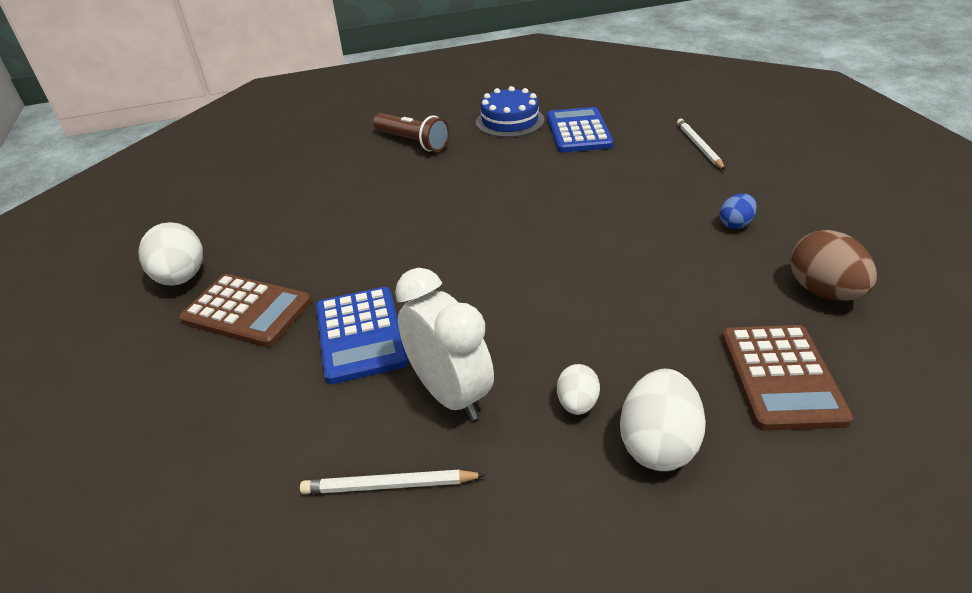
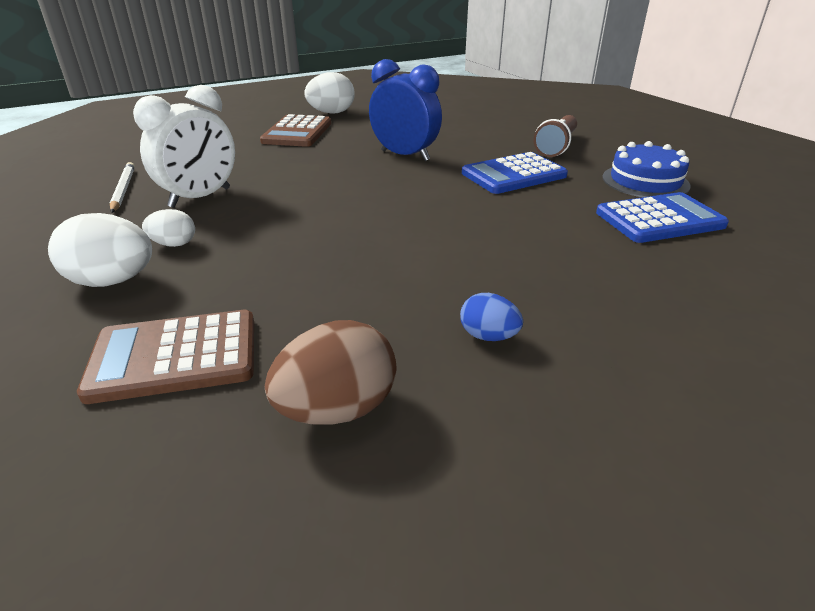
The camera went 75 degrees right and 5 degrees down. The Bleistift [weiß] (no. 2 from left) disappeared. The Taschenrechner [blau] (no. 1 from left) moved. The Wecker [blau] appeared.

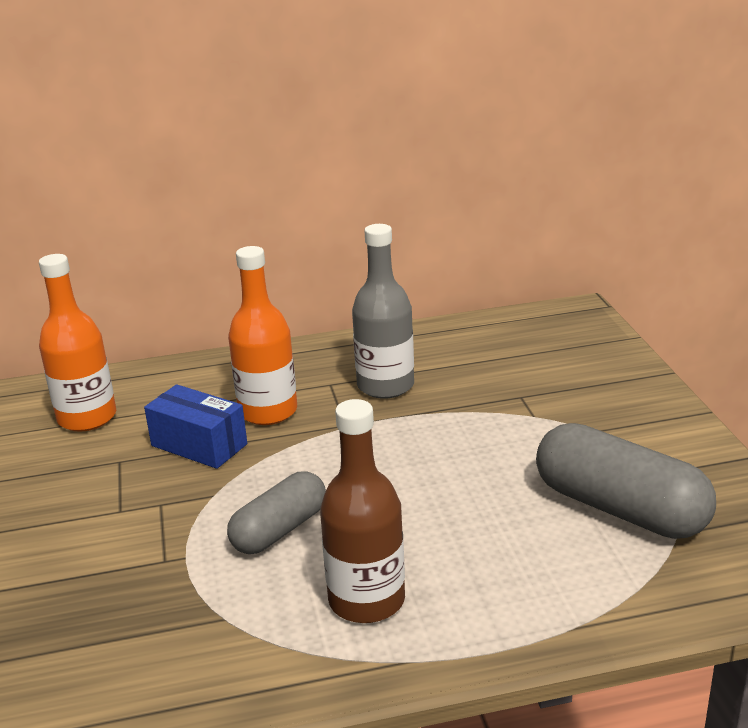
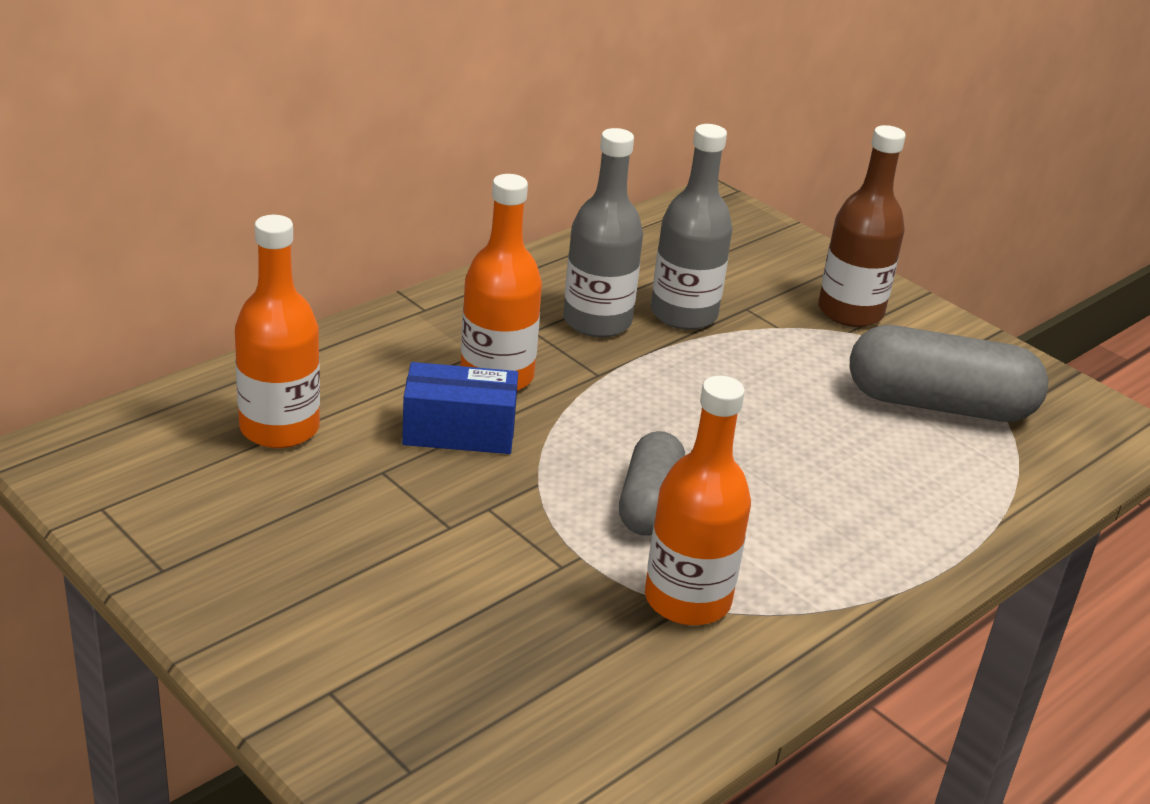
The camera went 35 degrees left and 5 degrees up. The Flasche [braun] moved. The Flasche [grau] (no. 2 from left) appeared. The Flasche [orange] (no. 3 from left) appeared.

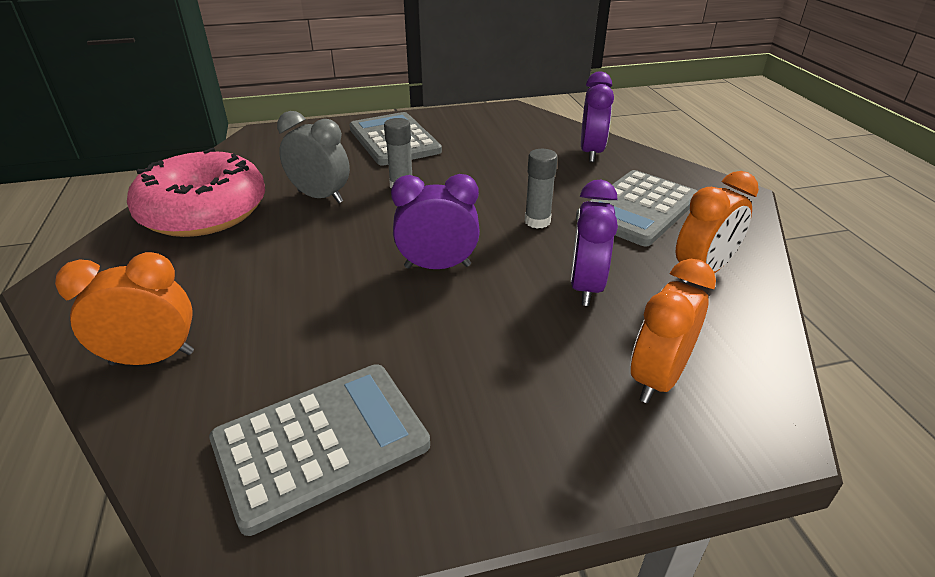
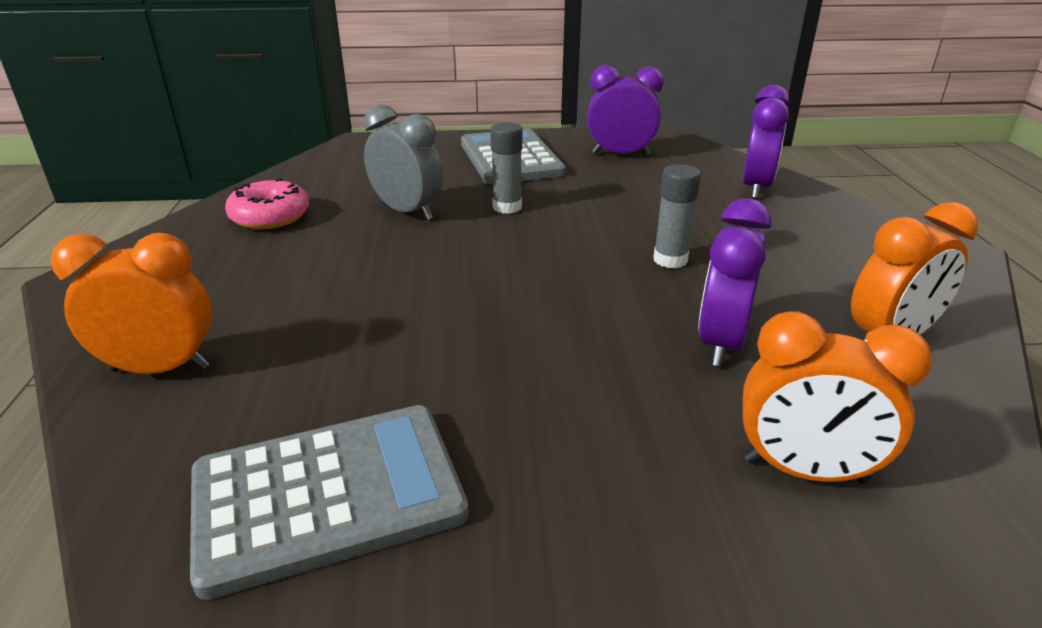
The camera went 10 degrees right and 5 degrees down. The Donut [rosa] changed to 0.53 times the size. The Taschenrechner [grau] (no. 3 from left) disappeared. The Wecker [lila] (no. 1 from left) moved. The Wecker [orange] (no. 2 from left) turned 120 degrees counterclockwise.

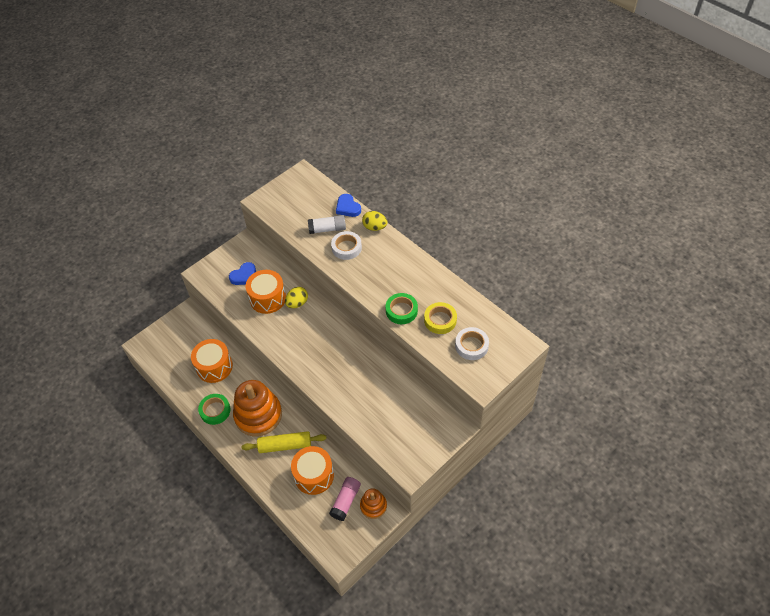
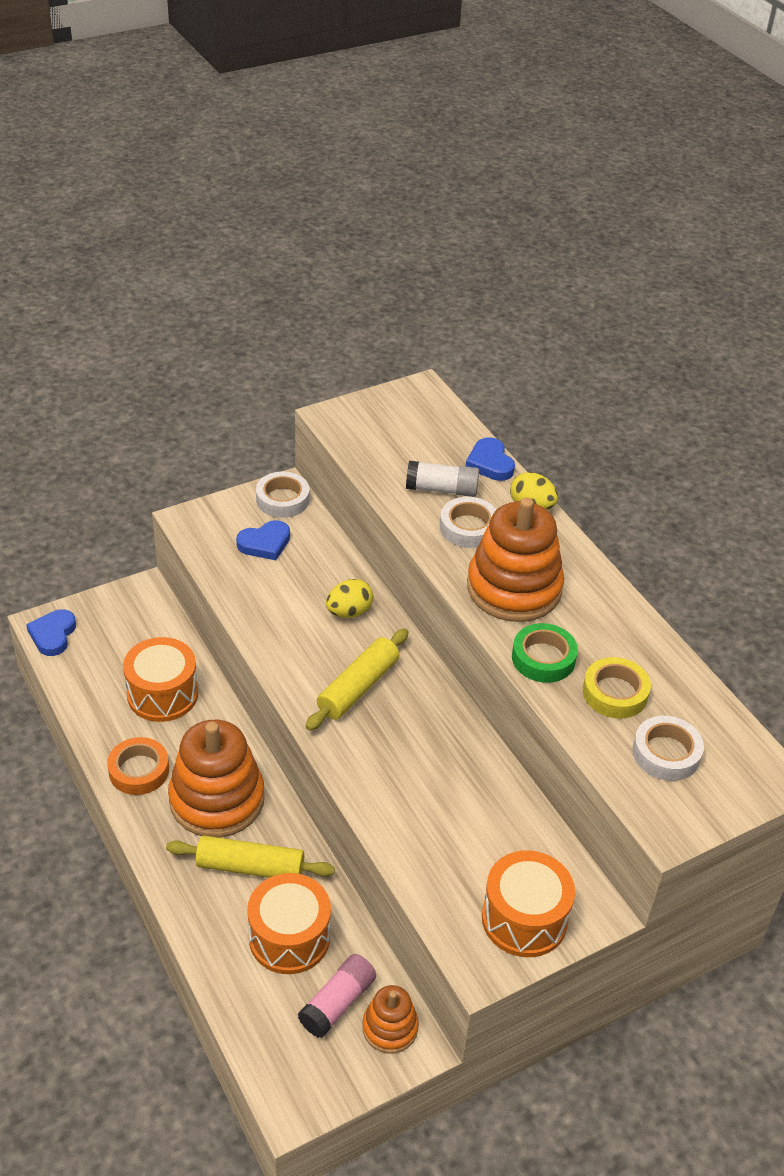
The camera went 10 degrees right and 10 degrees down. The Trommel [orange] (no. 2 from left in the first image) moved. The Klebeband [grün] (no. 1 from left) became the Klebeband [orange]. The Klebeband [weiß] (no. 1 from left) appeared. The Stapelspielzeug [orange] (no. 3 from left) appeared. The Herz [blau] (no. 1 from left) appeared. The Nudelholz [gelb] (no. 2 from left) appeared.

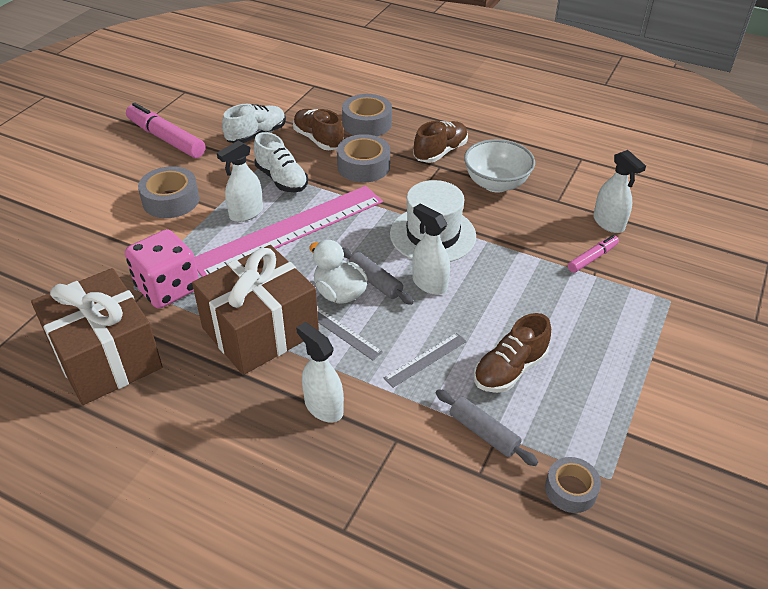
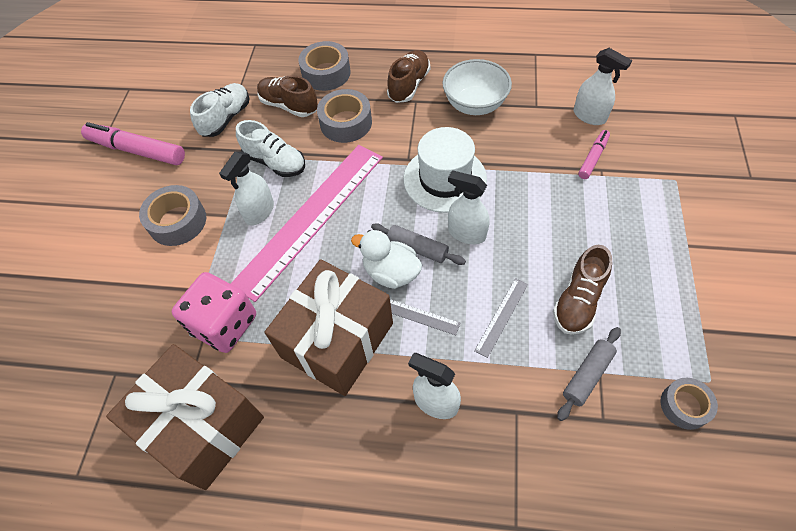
The camera went 15 degrees left and 15 degrees up. The Nudelholz [grau] (no. 2 from left) turned 75 degrees counterclockwise.

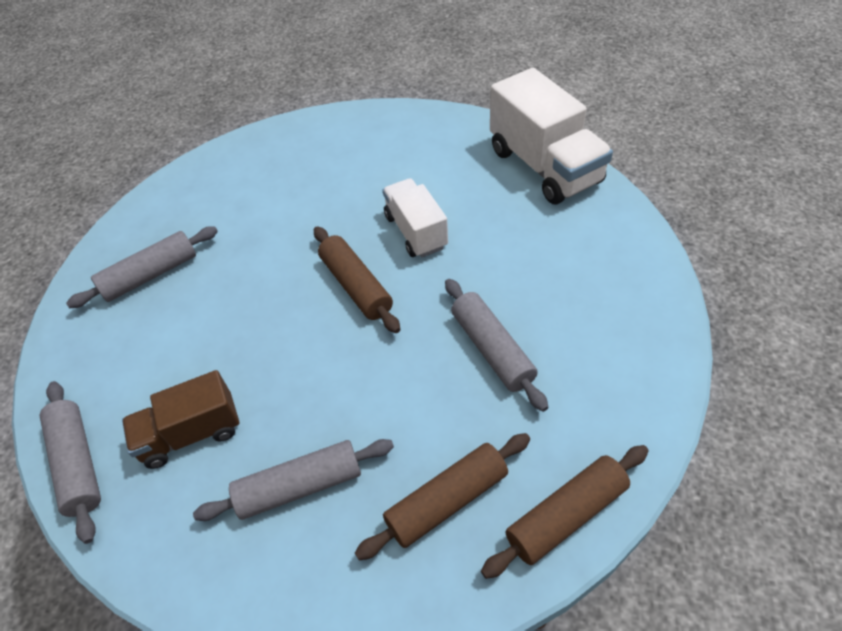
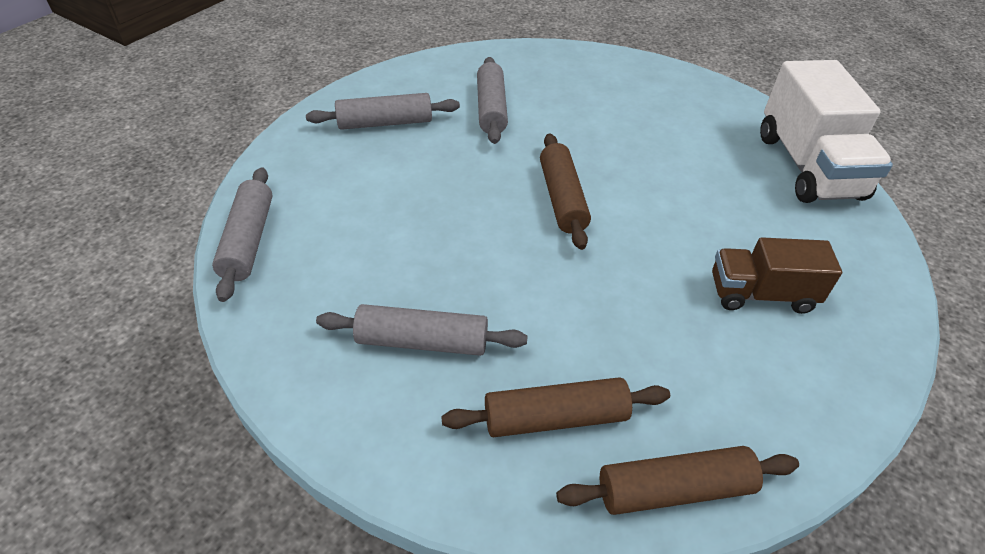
The camera went 20 degrees right and 5 degrees down. The Lastwagen [weiß] (no. 1 from left) disappeared. The Nudelholz [grau] (no. 4 from left) moved. The Lastwagen [braun] moved.

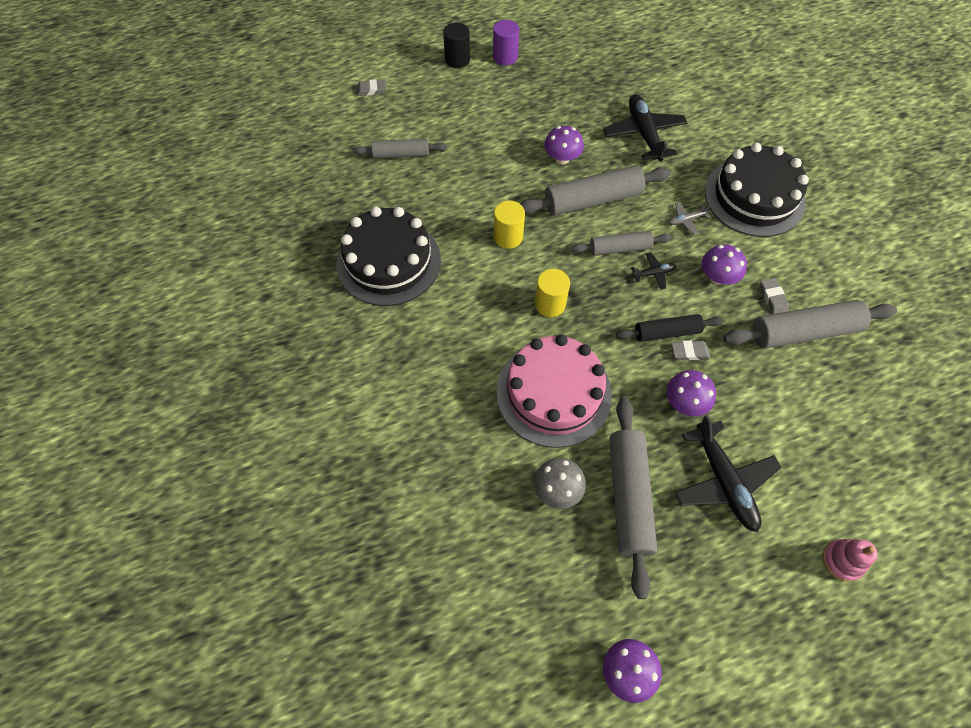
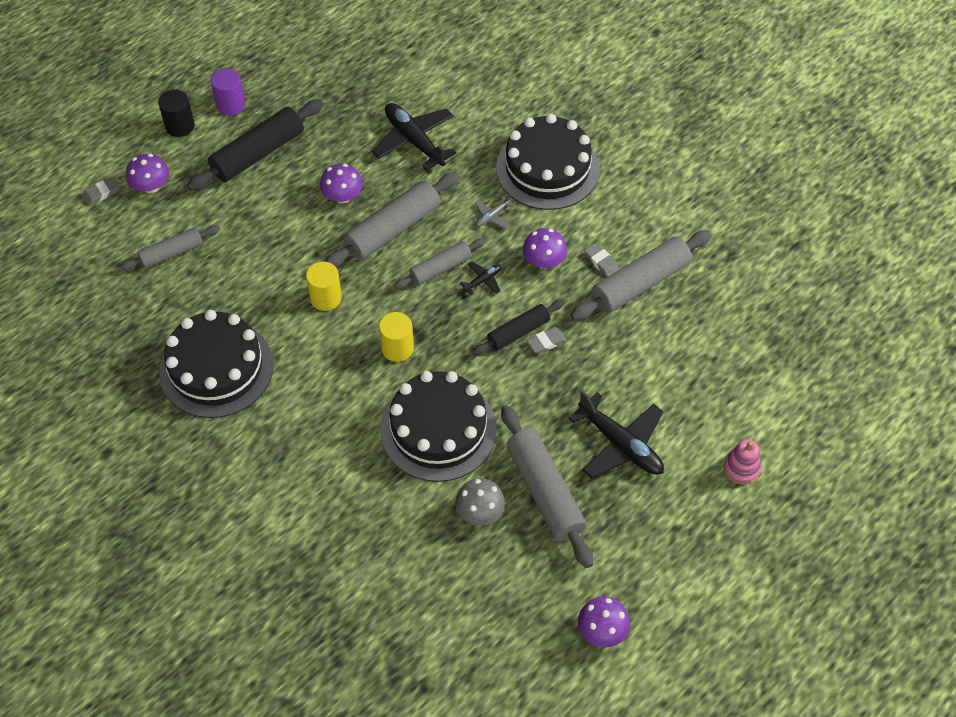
The camera went 25 degrees left and 5 degrees down. The Kuchen [rosa] became the Kuchen [schwarz] (no. 2 from left). The Pilz [lila] (no. 3 from left in the first image) moved. The Nudelholz [schwarz] (no. 1 from left) appeared.

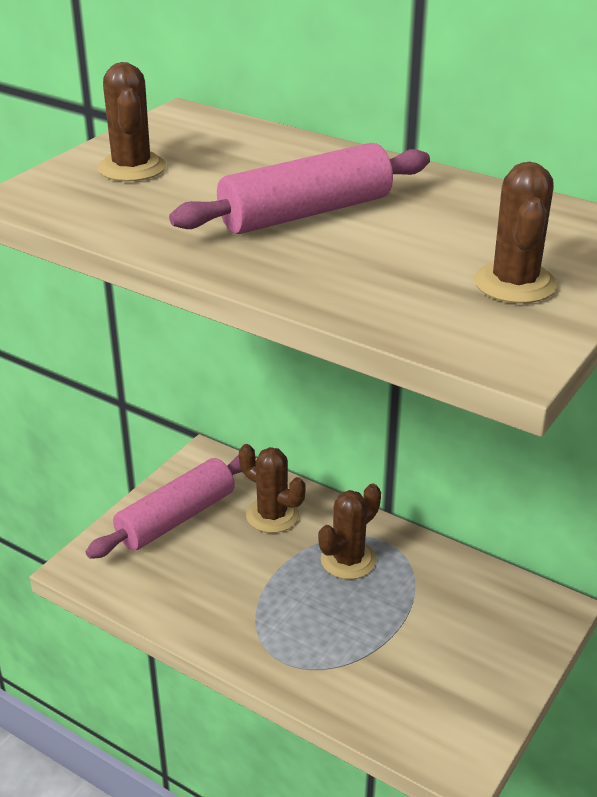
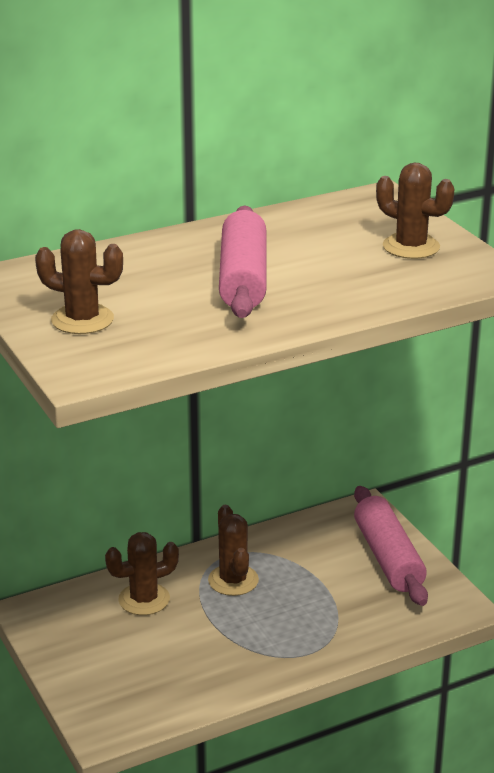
The camera went 60 degrees left and 5 degrees down. The Nudelholz [rosa] (no. 1 from left in the first image) moved.

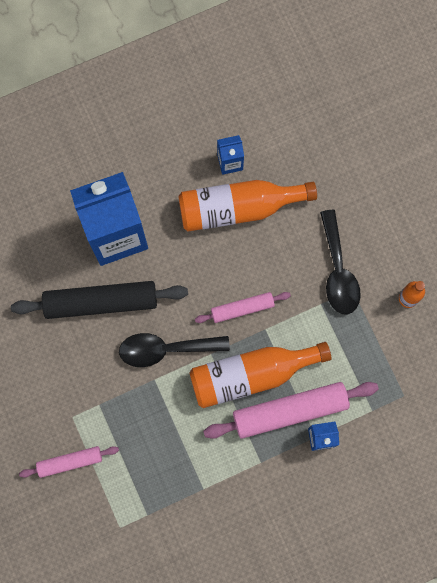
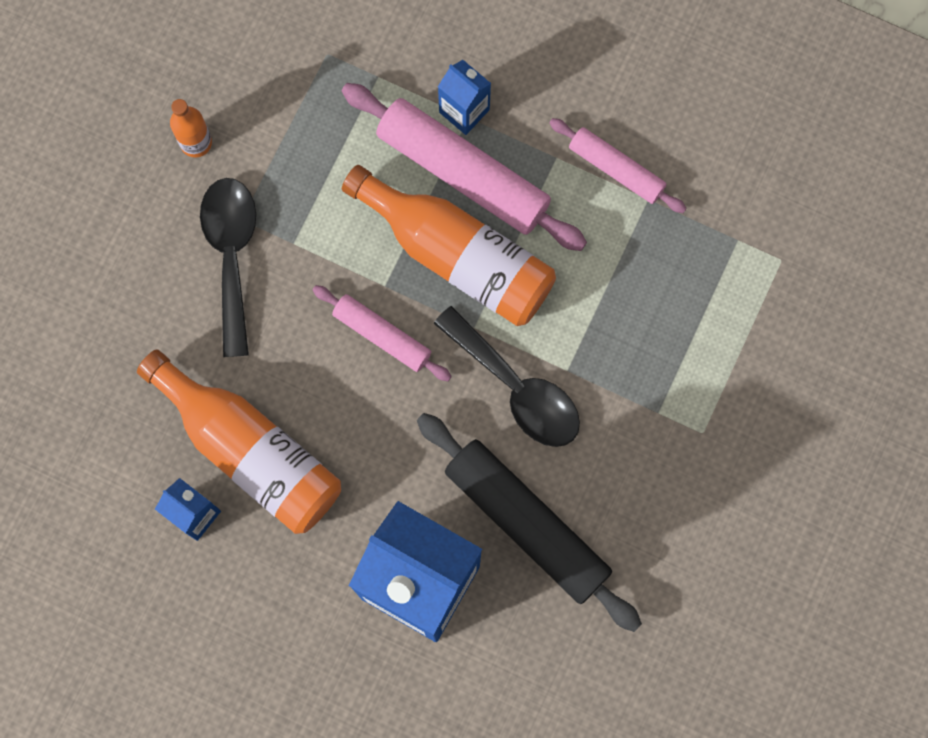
The camera went 130 degrees left and 0 degrees up. The Löffel [schwarz] (no. 2 from left in the first image) turned 45 degrees counterclockwise. The Nudelholz [rosa] (no. 1 from left in the first image) moved.

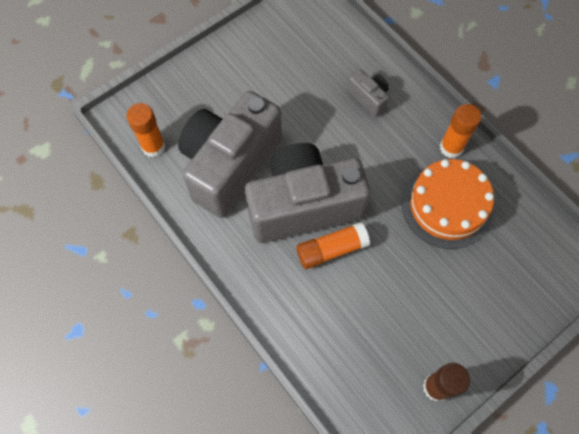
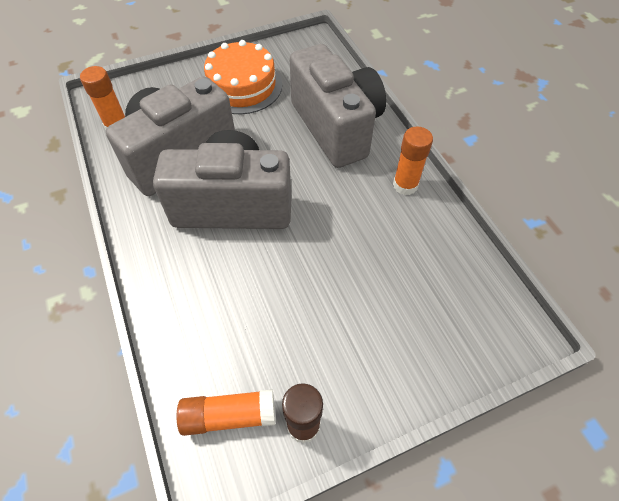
The camera went 15 degrees right and 10 degrees down. The Kamera [grau] (no. 3 from left) changed to 2.40 times the size. The Kuchen [orange] moved. The Klebestift [orange] (no. 2 from left) moved.

